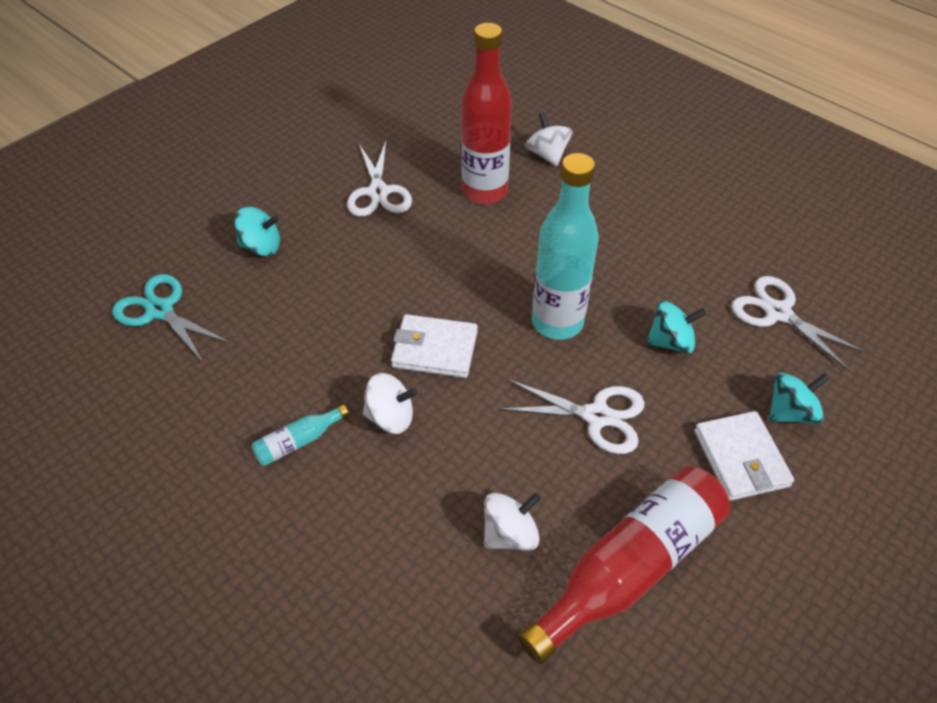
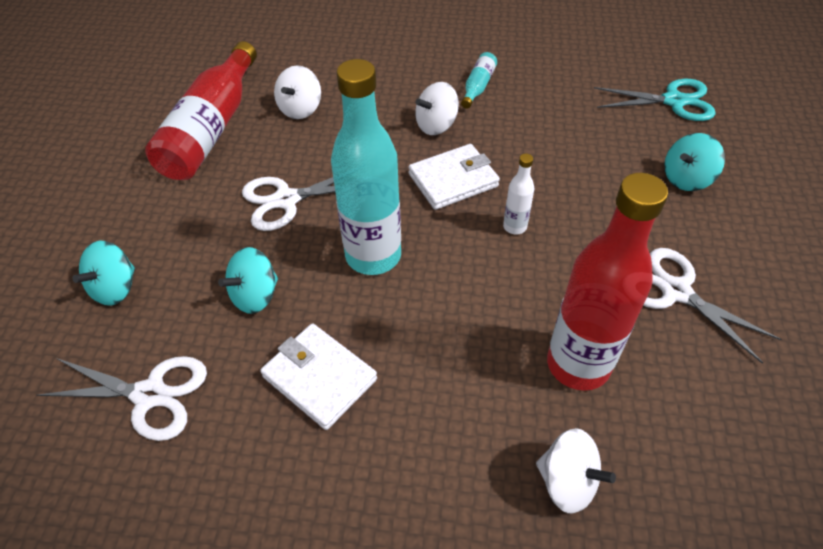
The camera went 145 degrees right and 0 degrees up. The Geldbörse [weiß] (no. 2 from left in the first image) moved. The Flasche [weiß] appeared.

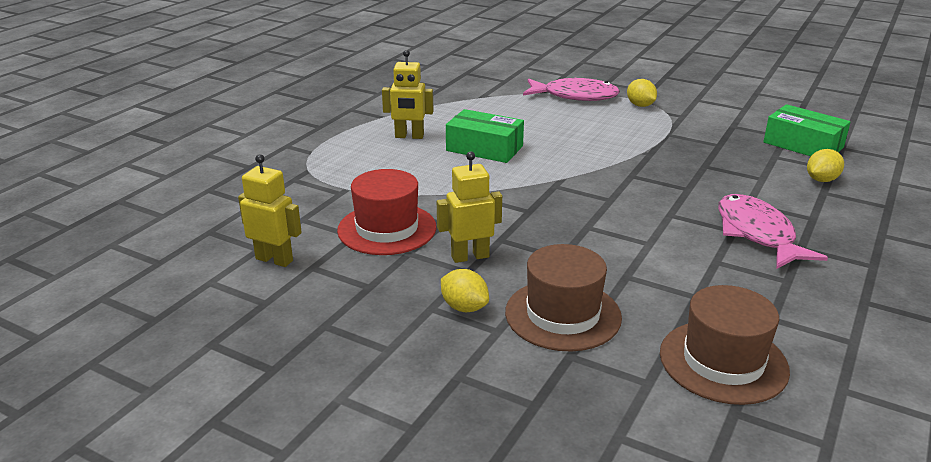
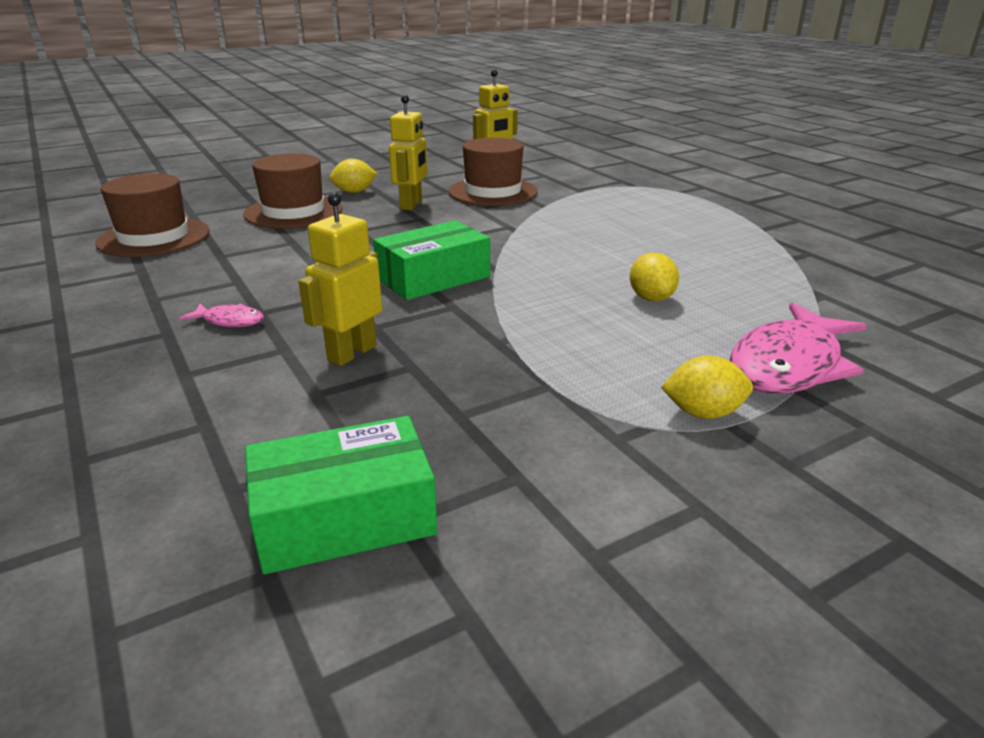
The camera went 120 degrees right and 0 degrees up. The Roboter [gelb] (no. 2 from left in the first image) moved. The Schachtel [grün] (no. 1 from left in the first image) moved. The Zitrone [gelb] (no. 3 from left in the first image) moved. The Hut [rot] became the Hut [braun] (no. 3 from left). The Fisch [rosa] (no. 2 from left in the first image) changed to 0.46 times the size.

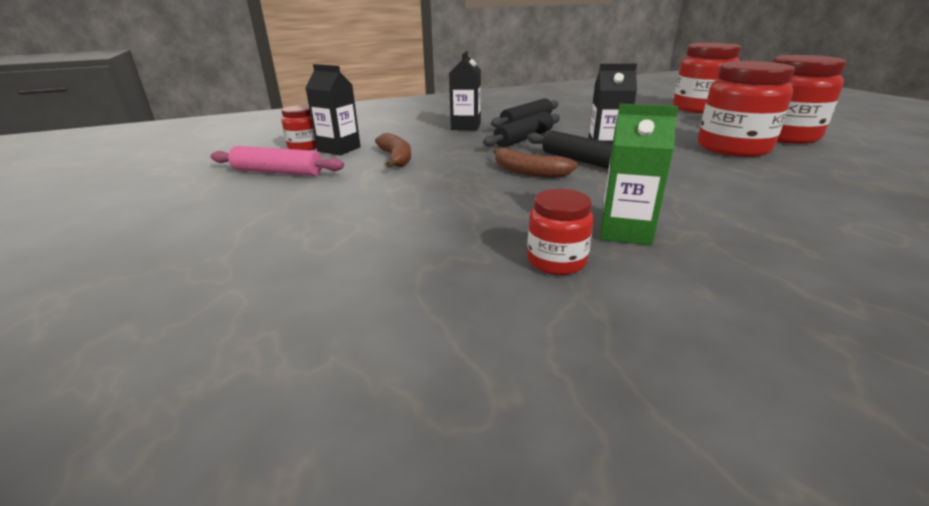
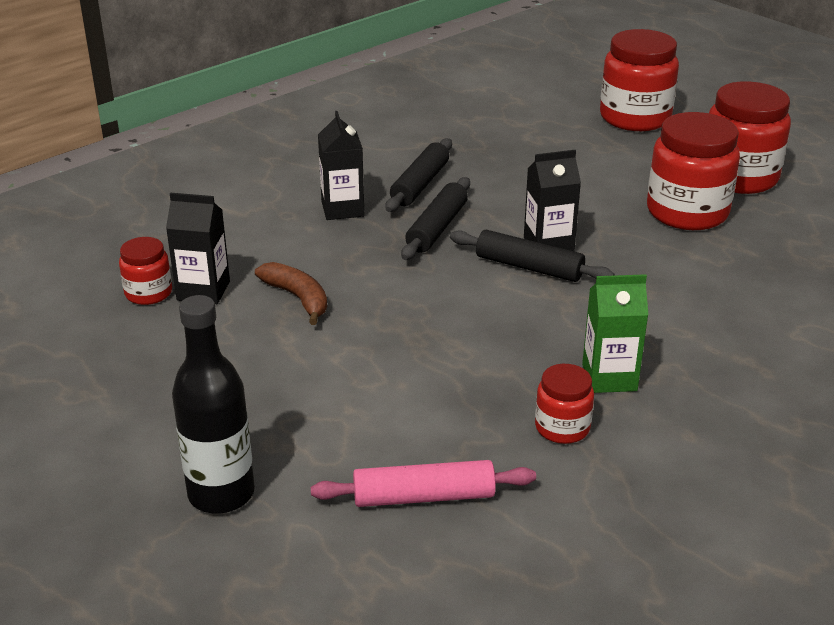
The camera went 20 degrees left and 5 degrees up. The Nudelholz [rosa] moved. The Banane [braun] (no. 2 from left) disappeared. The Flasche [schwarz] appeared.

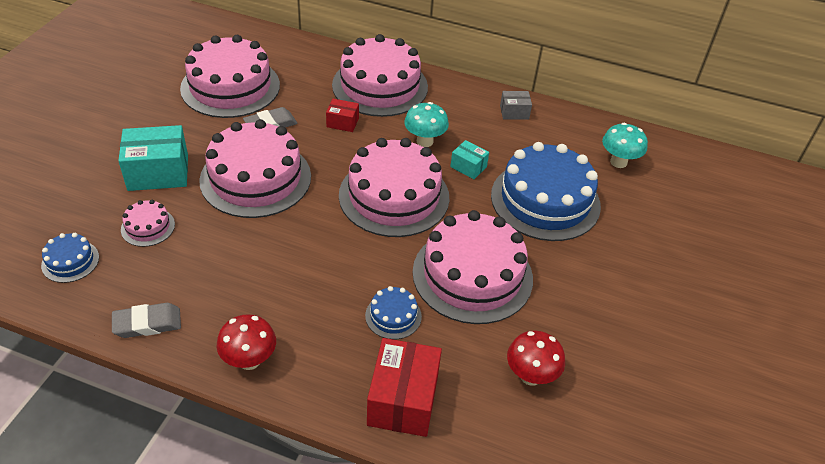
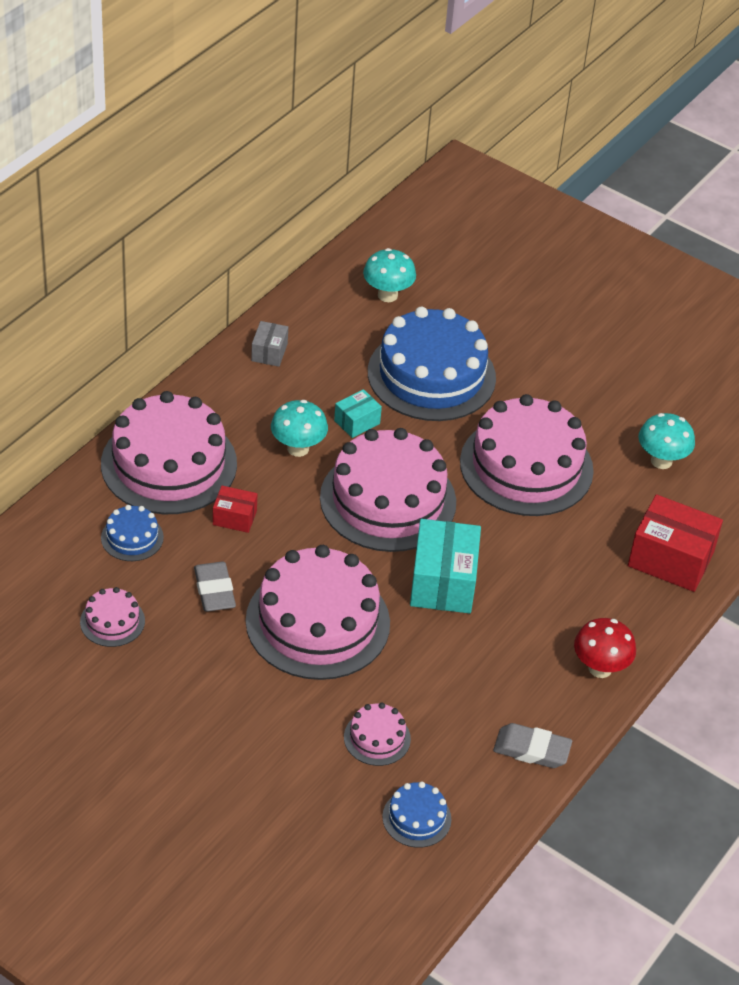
The camera went 75 degrees left and 0 degrees up. The Kuchen [rosa] (no. 2 from left in the first image) changed to 0.44 times the size. The Schachtel [rot] (no. 1 from left) turned 75 degrees clockwise. The Schachtel [türkis] (no. 1 from left in the first image) moved. The Kuchen [blau] (no. 2 from left in the first image) moved. The Radiergummi [grau] (no. 1 from left in the first image) turned 75 degrees counterclockwise. The Pilz [rot] (no. 2 from left) became the Pilz [türkis] (no. 3 from left).

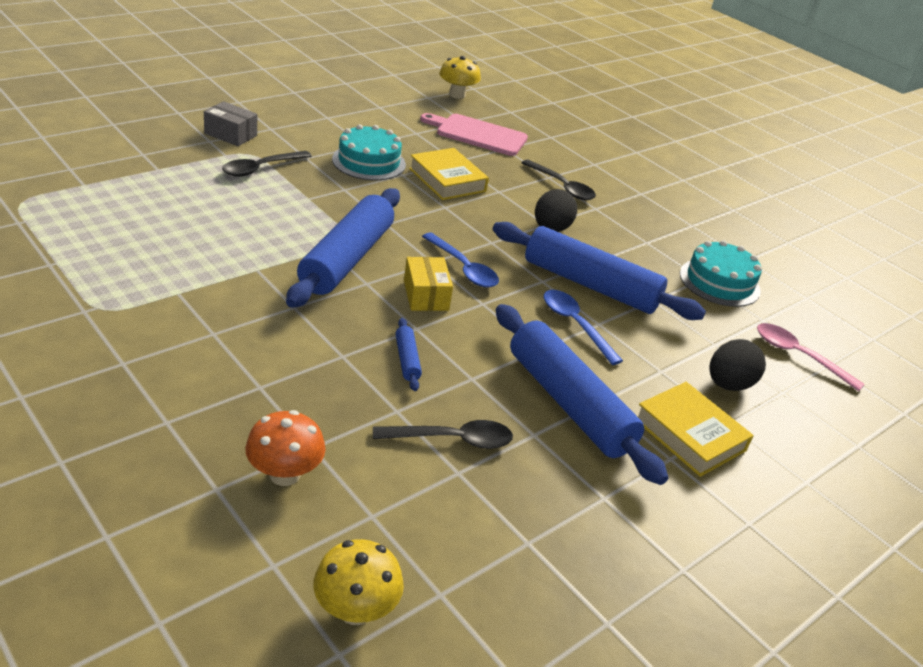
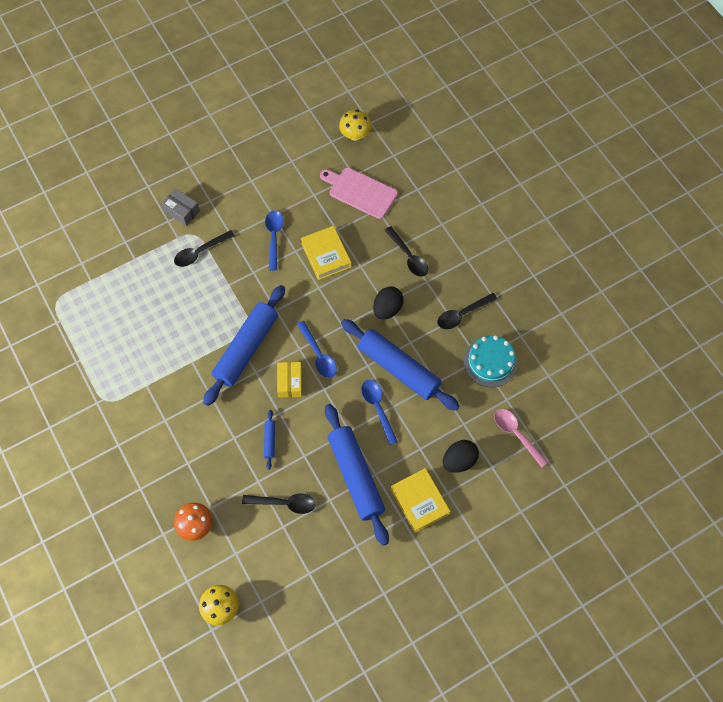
The camera went 15 degrees right and 30 degrees up. The Kuchen [türkis] (no. 1 from left) was replaced by the Löffel [blau] (no. 1 from left). The Löffel [schwarz] (no. 4 from left) appeared.

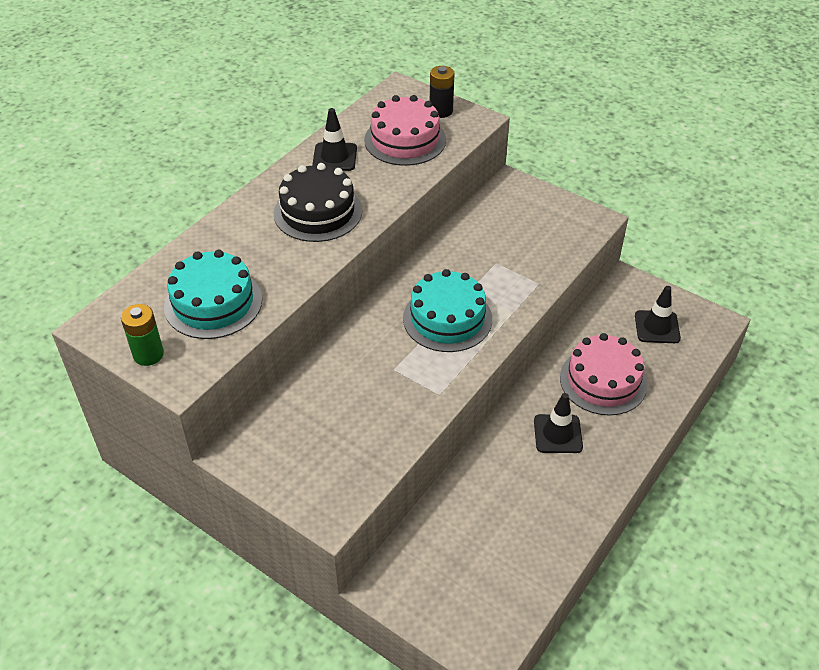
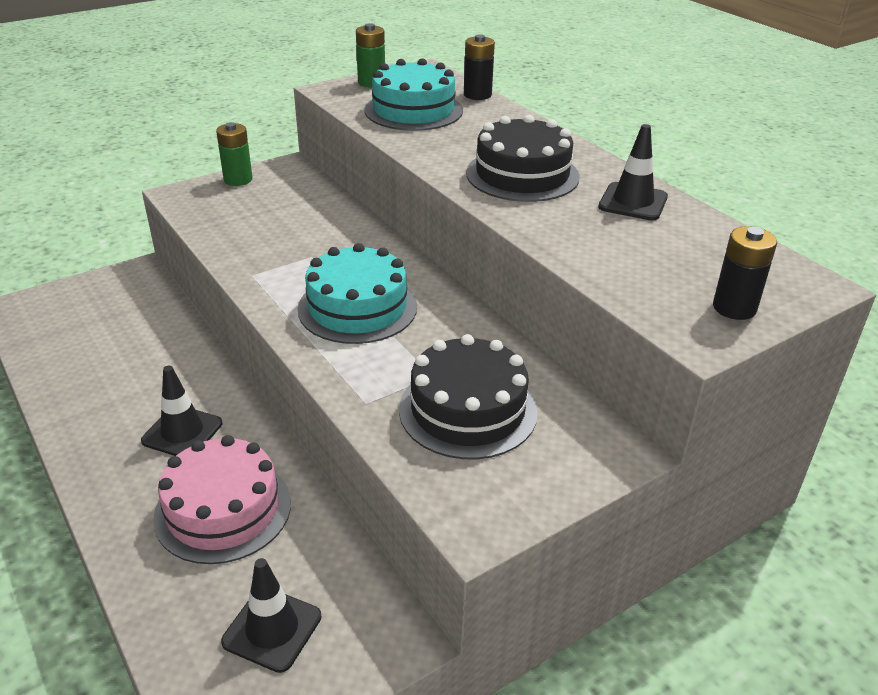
The camera went 110 degrees right and 10 degrees down. The Kuchen [rosa] (no. 1 from left) disappeared. The Batterie [schwarz] (no. 1 from left) appeared. The Batterie [grün] (no. 1 from left) appeared. The Kuchen [schwarz] (no. 1 from left) appeared.

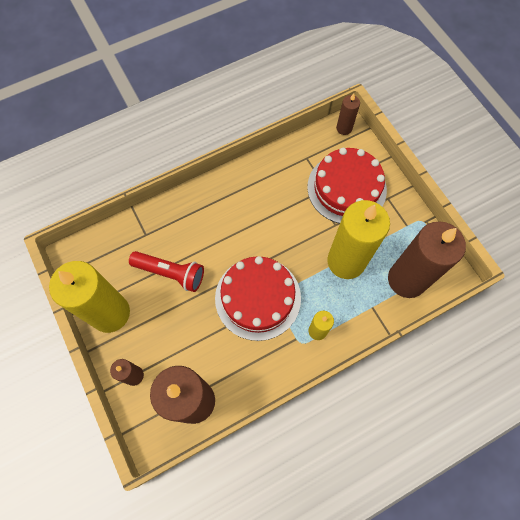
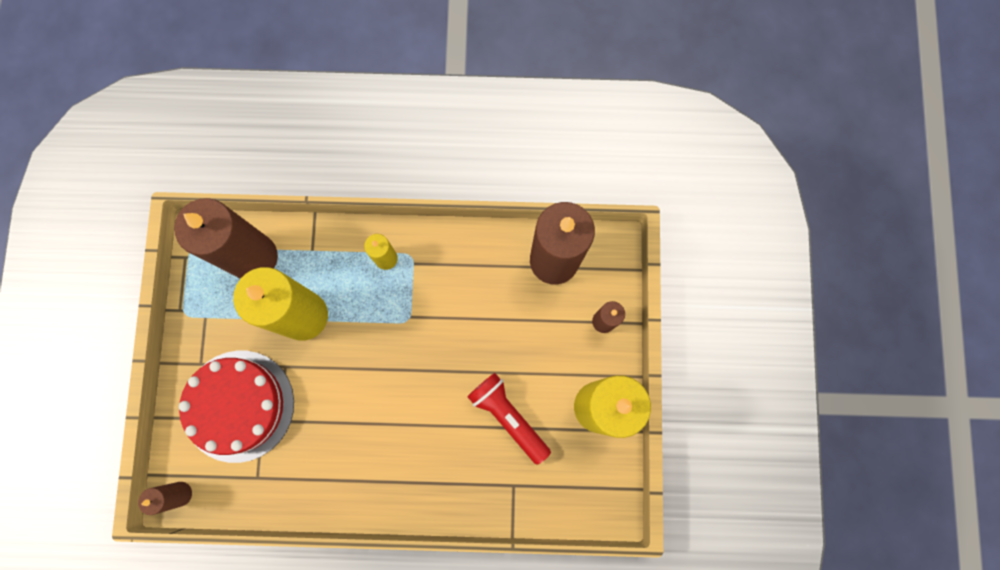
The camera went 150 degrees left and 10 degrees up. The Kuchen [rot] (no. 1 from left) disappeared.

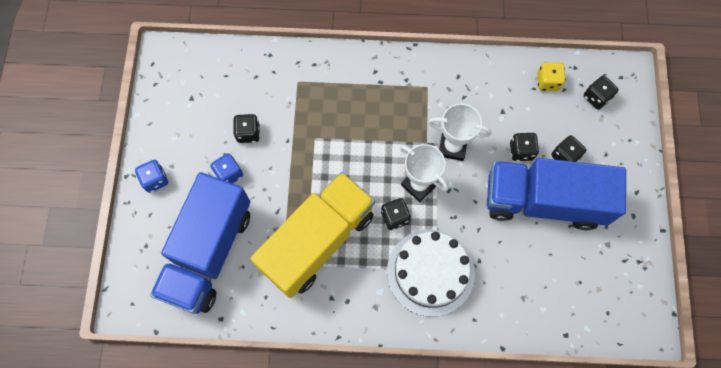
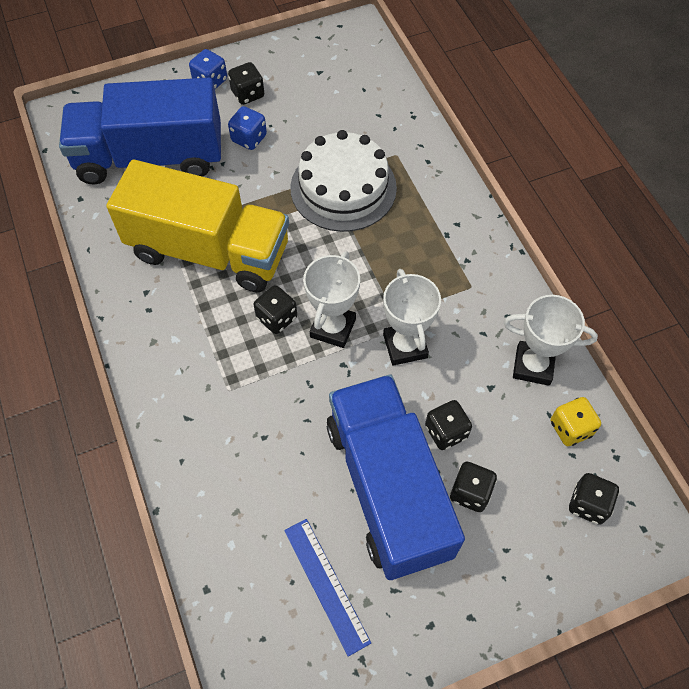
The camera went 65 degrees right and 10 degrees down. The Spielwürfel [schwarz] (no. 1 from left) moved. The Kuchen [weiß] moved. The Pokal [weiß] (no. 3 from left) appeared. The Lineal [blau] appeared.

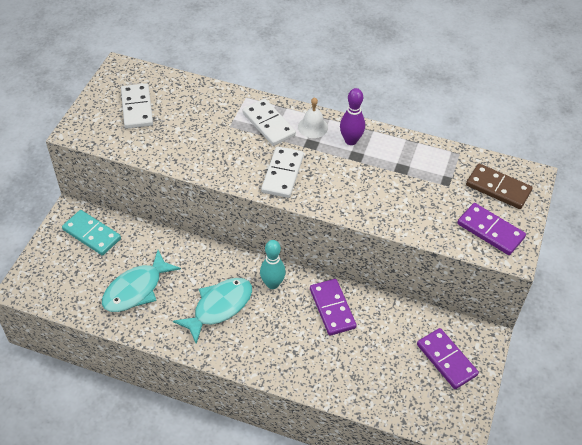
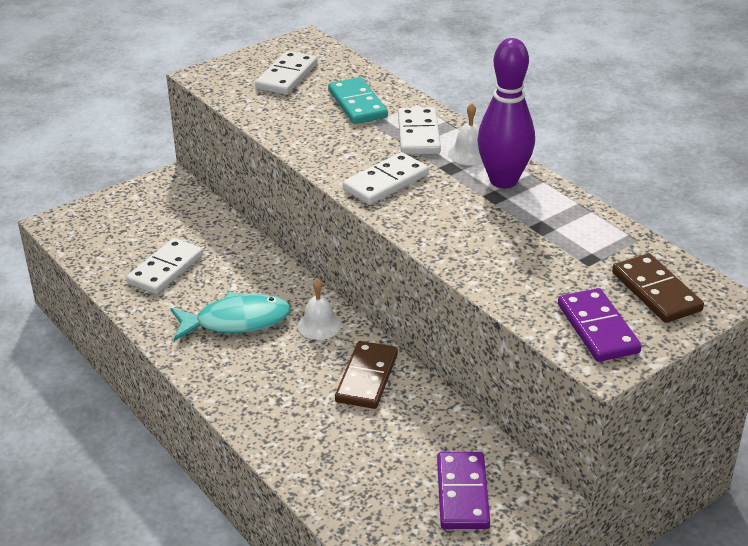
The camera went 35 degrees right and 15 degrees down. The Bowlingkegel [lila] changed to 1.56 times the size. The Dominostein [türkis] moved. The Bowlingkegel [türkis] was replaced by the Glocke [weiß] (no. 1 from left). The Fisch [türkis] (no. 1 from left) was replaced by the Dominostein [weiß] (no. 1 from left). The Dominostein [lila] (no. 1 from left) became the Dominostein [braun] (no. 1 from left).

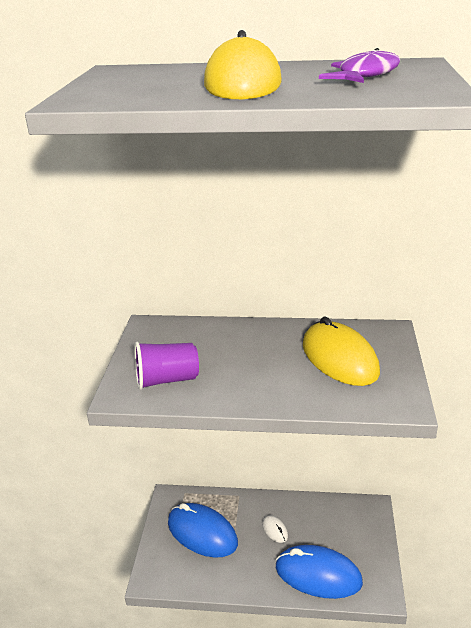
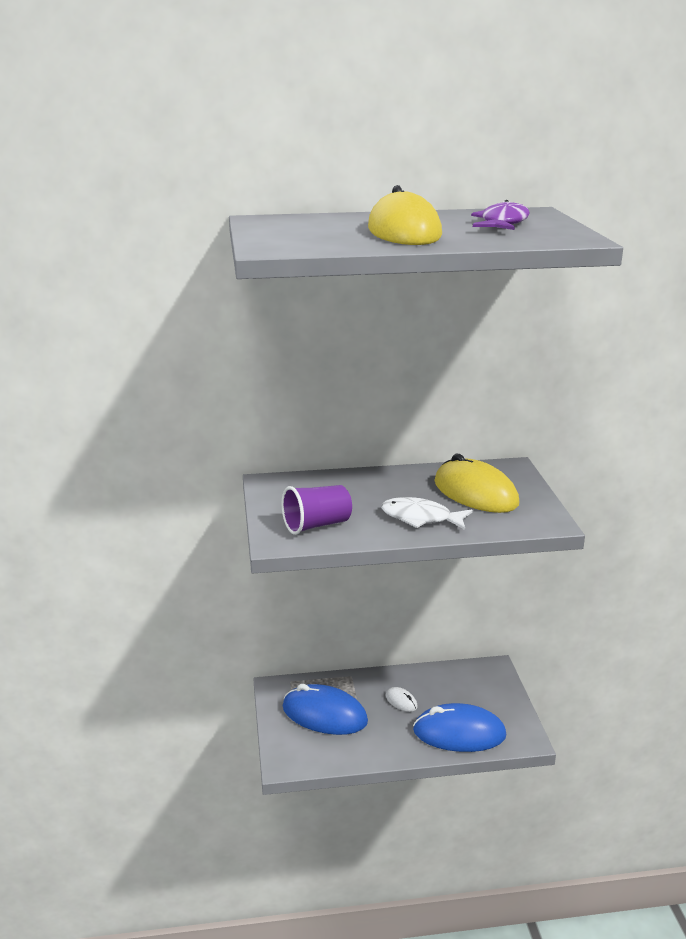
The camera went 15 degrees left and 5 degrees down. The Fisch [weiß] appeared.

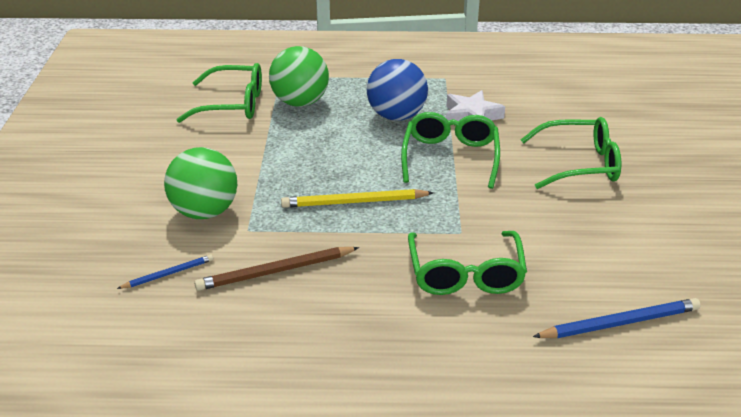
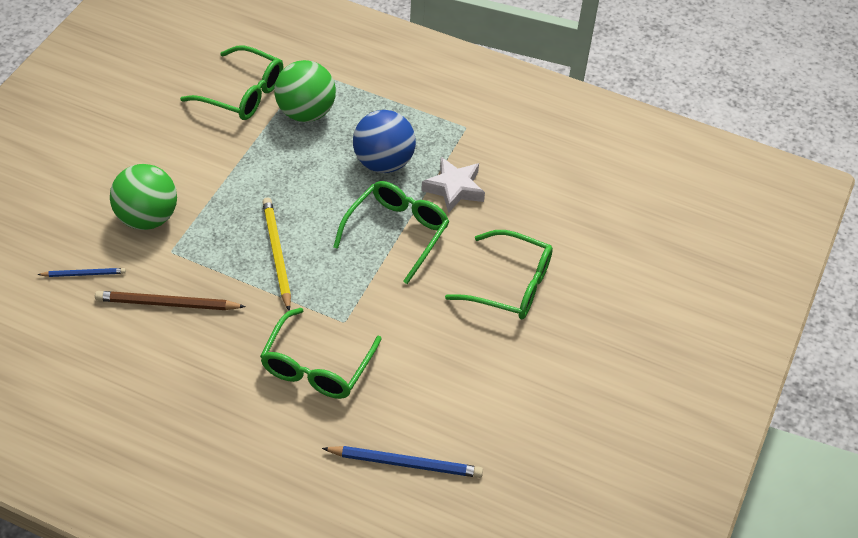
The camera went 20 degrees right and 15 degrees up. The Bleistift [gelb] turned 60 degrees clockwise.

